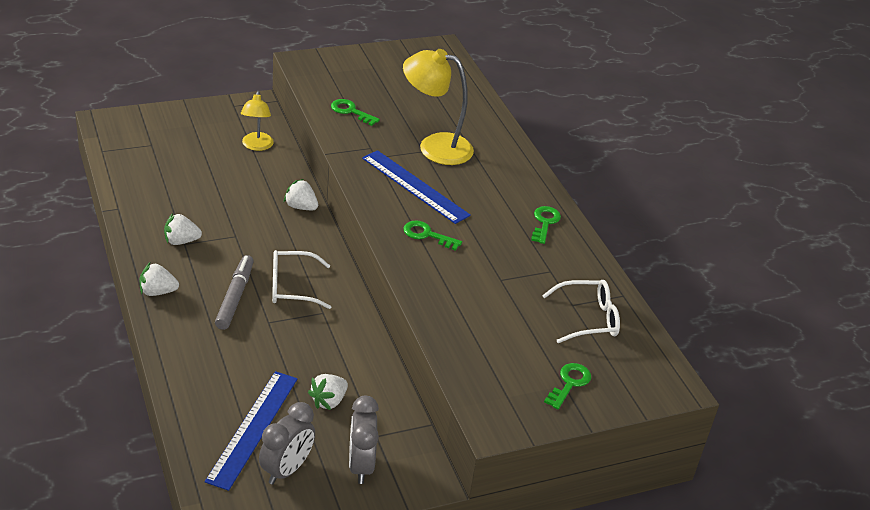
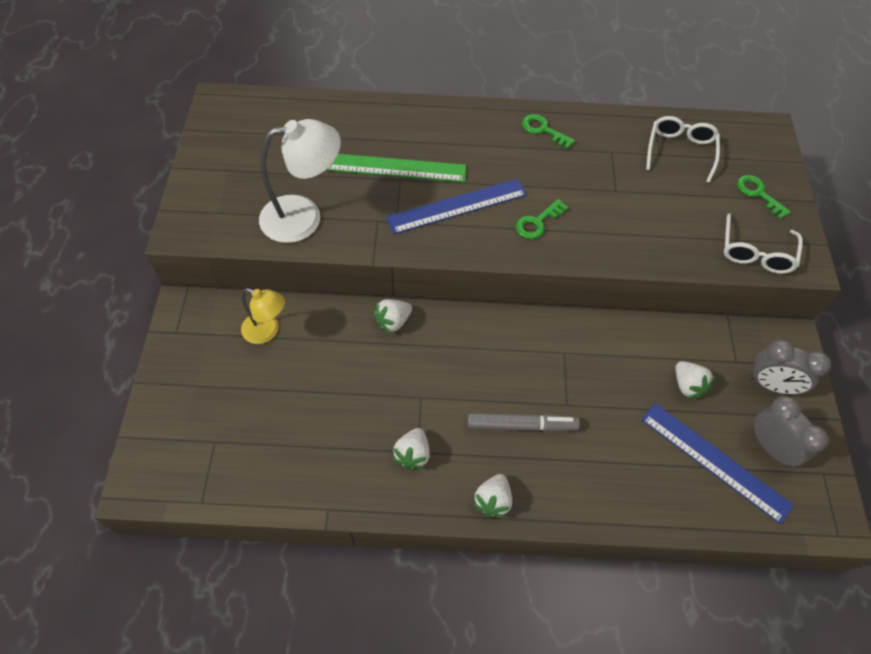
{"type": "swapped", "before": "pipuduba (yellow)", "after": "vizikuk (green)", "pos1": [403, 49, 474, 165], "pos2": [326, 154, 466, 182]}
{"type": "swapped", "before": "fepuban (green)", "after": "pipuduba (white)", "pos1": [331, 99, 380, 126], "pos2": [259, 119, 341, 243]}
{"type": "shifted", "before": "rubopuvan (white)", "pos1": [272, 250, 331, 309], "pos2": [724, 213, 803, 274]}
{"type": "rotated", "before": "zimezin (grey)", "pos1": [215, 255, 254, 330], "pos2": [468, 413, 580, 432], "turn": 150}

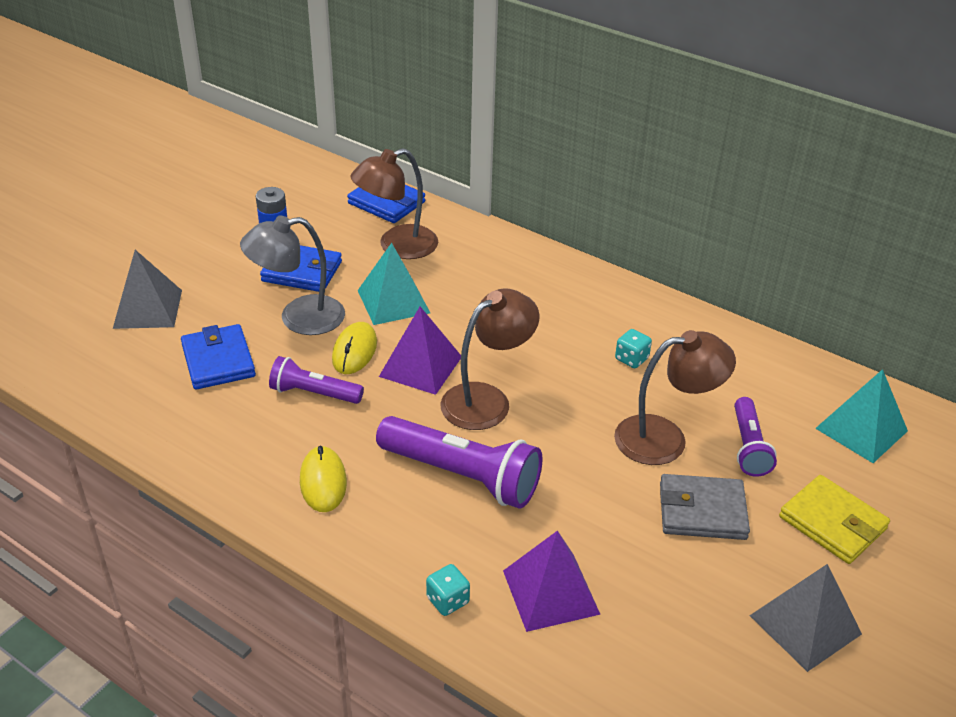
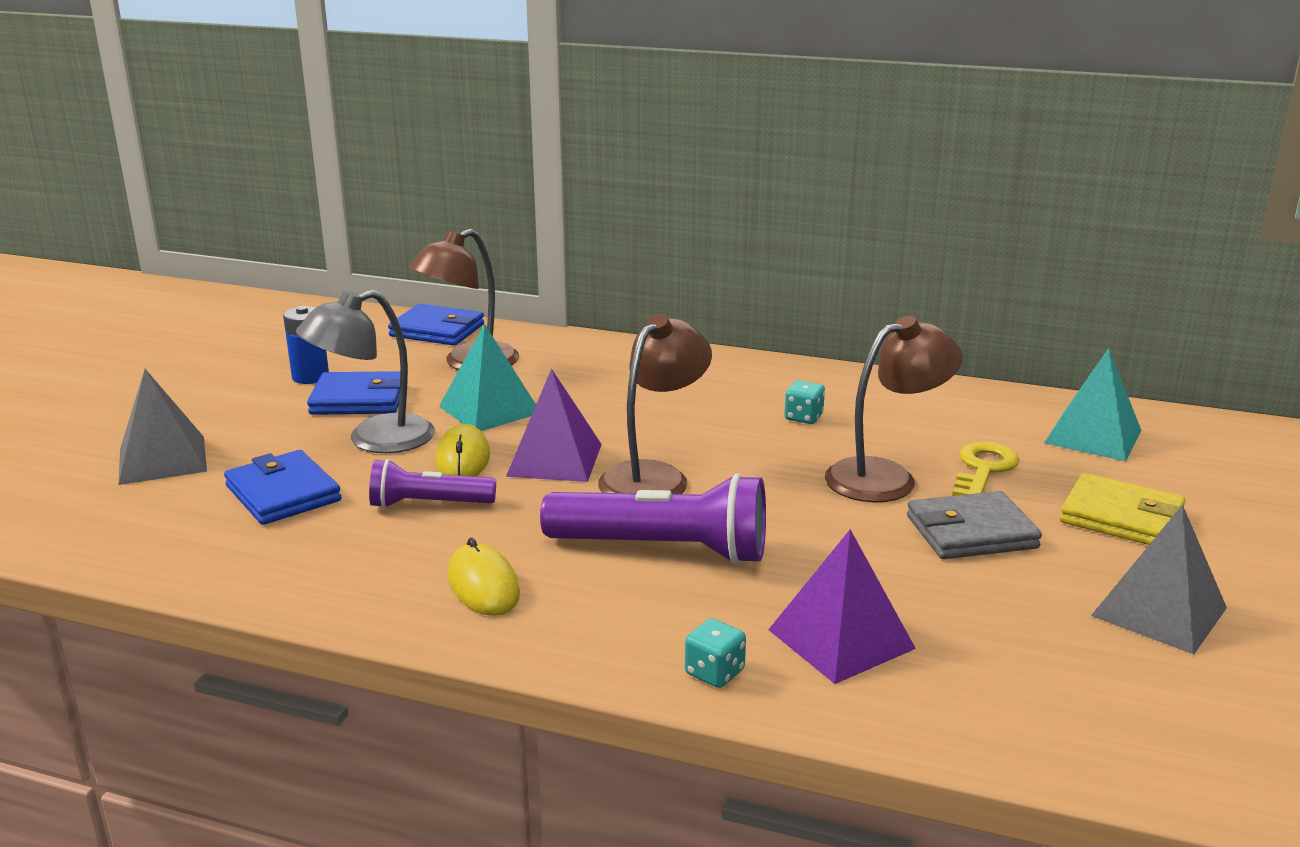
{"type": "swapped", "before": "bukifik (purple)", "after": "fepuban (yellow)", "pos1": [734, 397, 777, 477], "pos2": [952, 442, 1019, 496]}

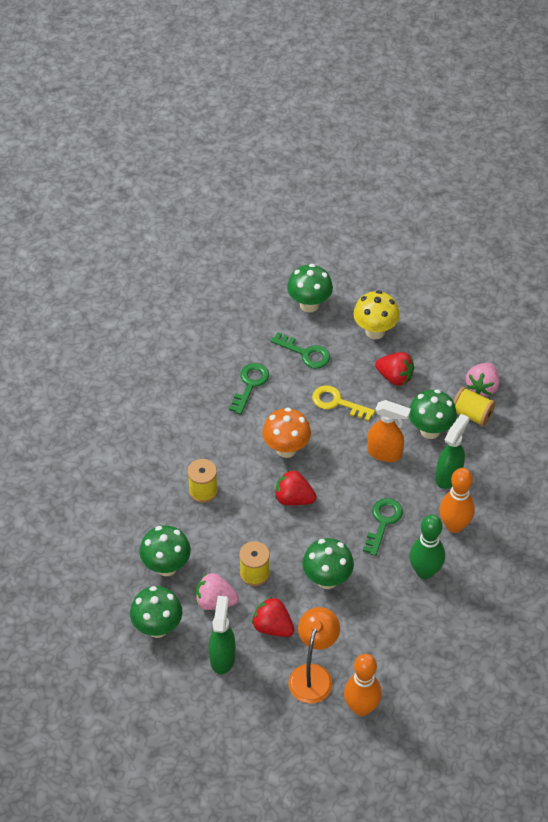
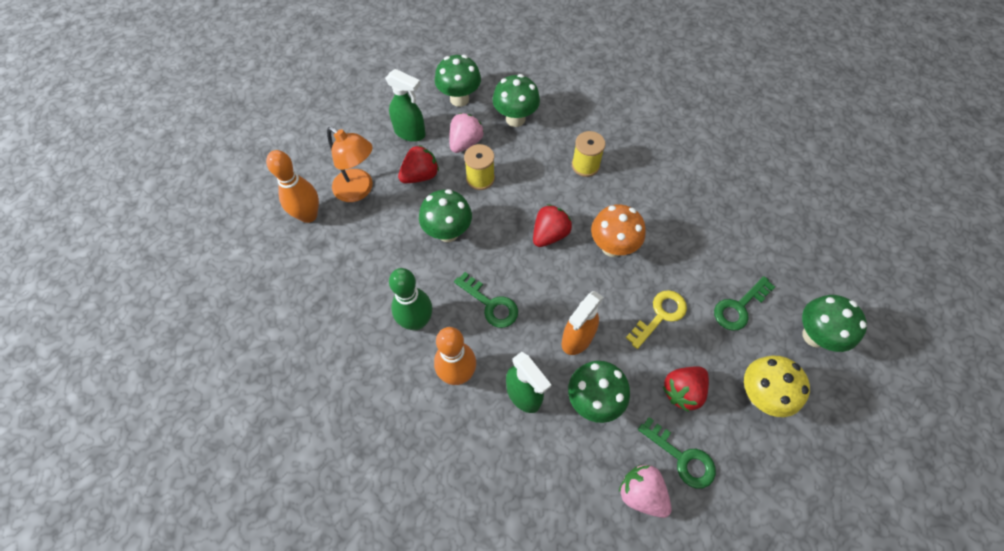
{"type": "shifted", "before": "fepuban (green)", "pos1": [229, 363, 269, 414], "pos2": [638, 417, 716, 489]}
{"type": "gone", "before": "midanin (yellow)", "pos1": [453, 387, 495, 426]}

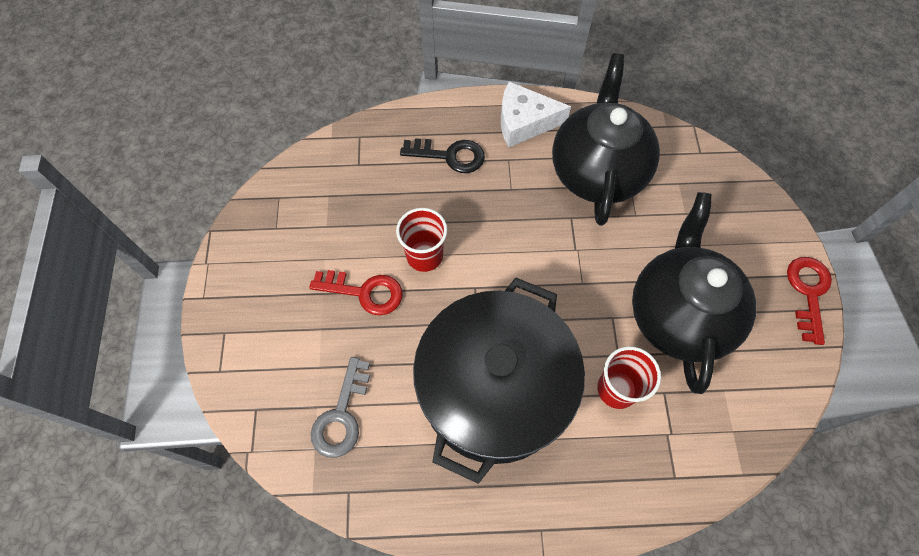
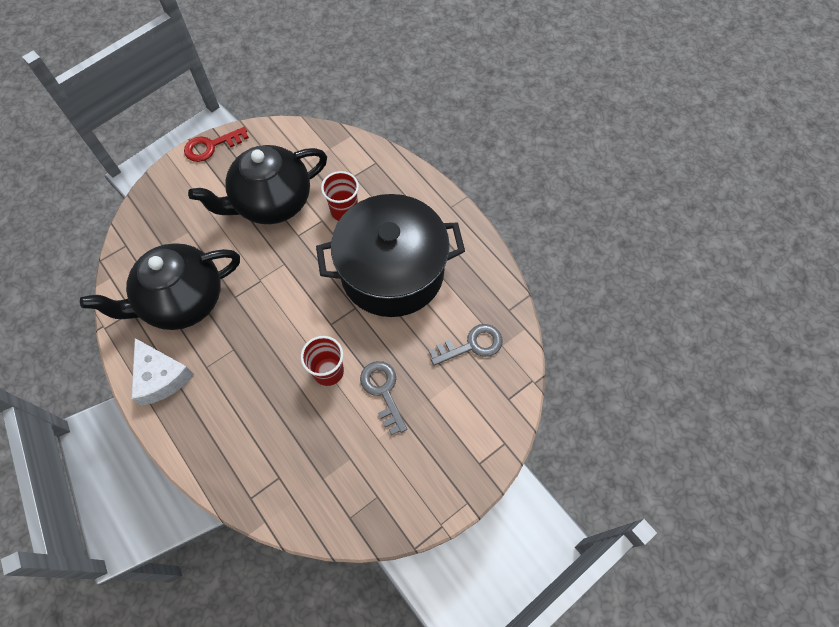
{"type": "gone", "before": "fepuban (black)", "pos1": [400, 138, 485, 173]}
{"type": "repainted", "before": "fepuban (red)", "after": "fepuban (grey)", "pos1": [309, 270, 402, 315], "pos2": [360, 361, 407, 435]}

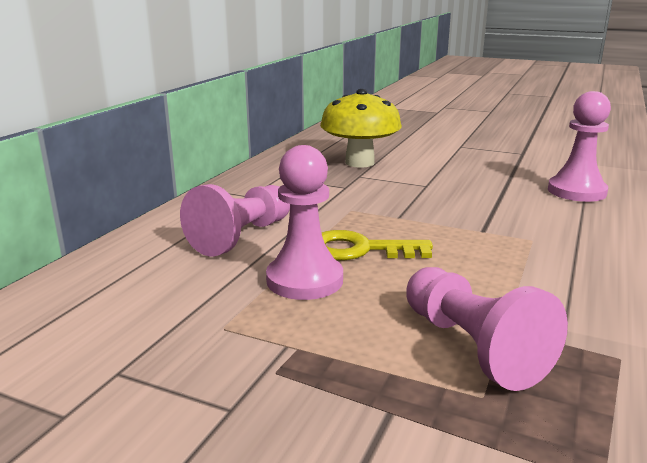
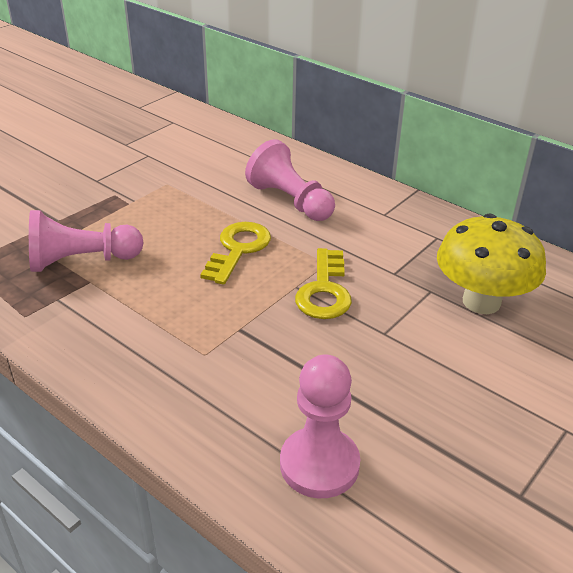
{"type": "gone", "before": "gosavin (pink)", "pos1": [266, 145, 343, 300]}
{"type": "new", "after": "fepuban (yellow)", "pos2": [295, 248, 352, 319]}

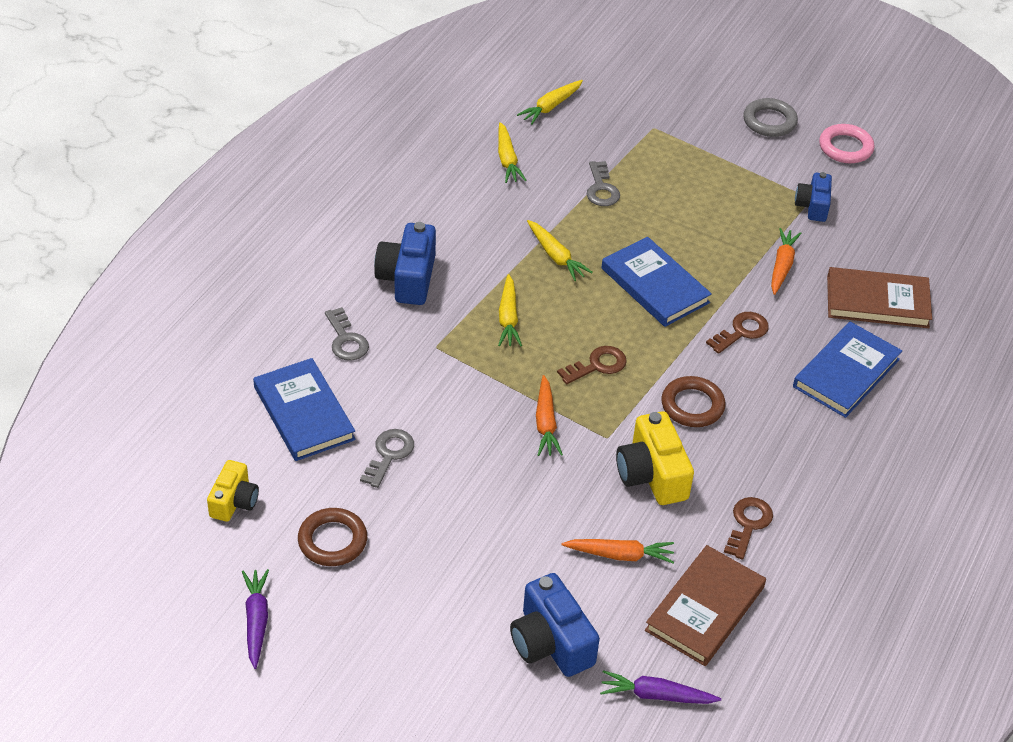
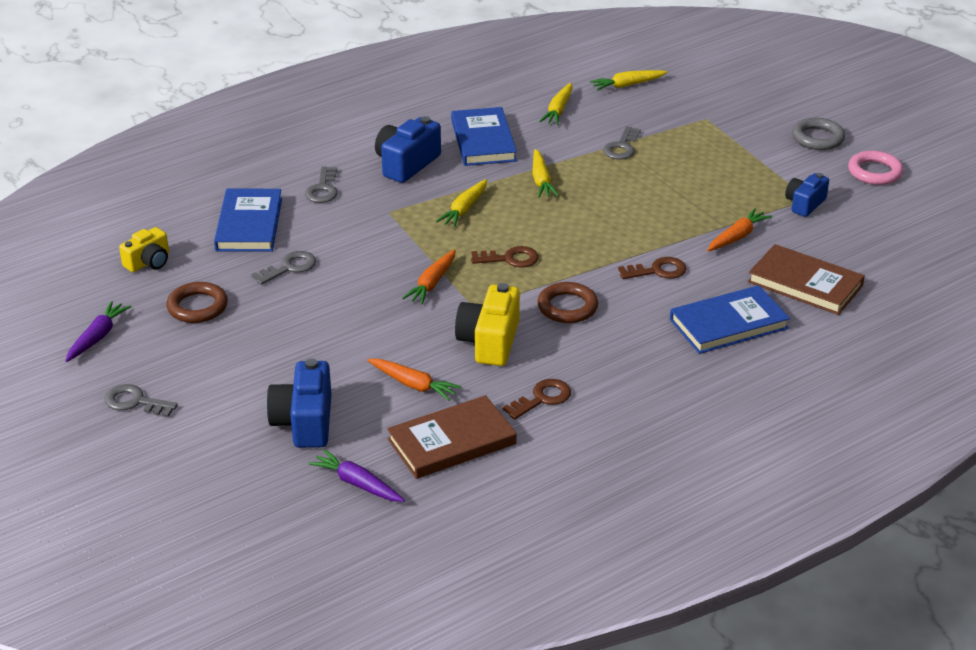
{"type": "shifted", "before": "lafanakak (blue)", "pos1": [601, 237, 712, 327], "pos2": [451, 107, 517, 166]}
{"type": "new", "after": "fepuban (grey)", "pos2": [104, 384, 178, 417]}

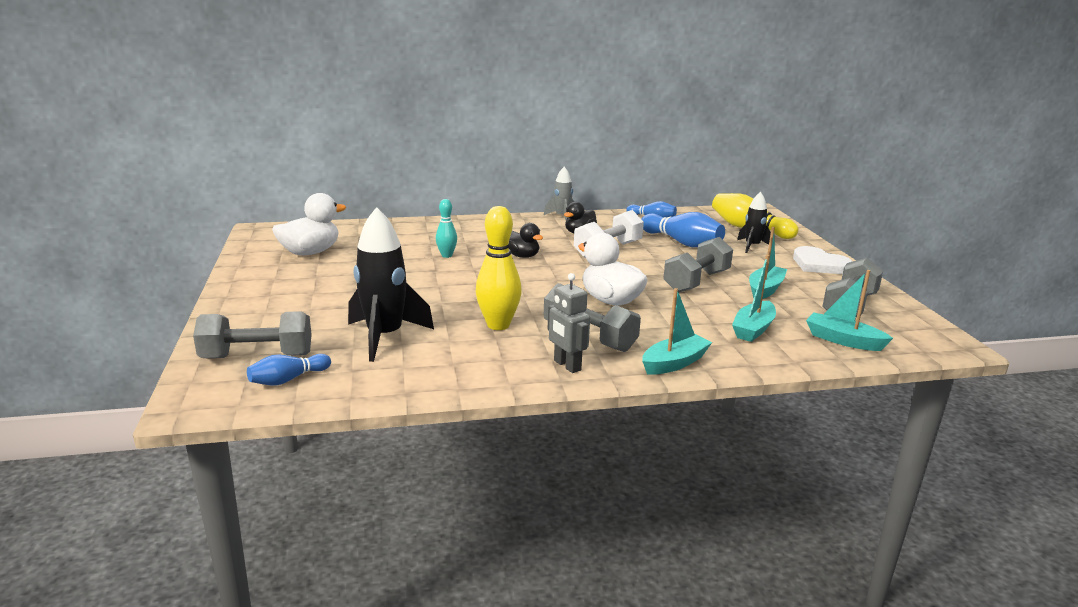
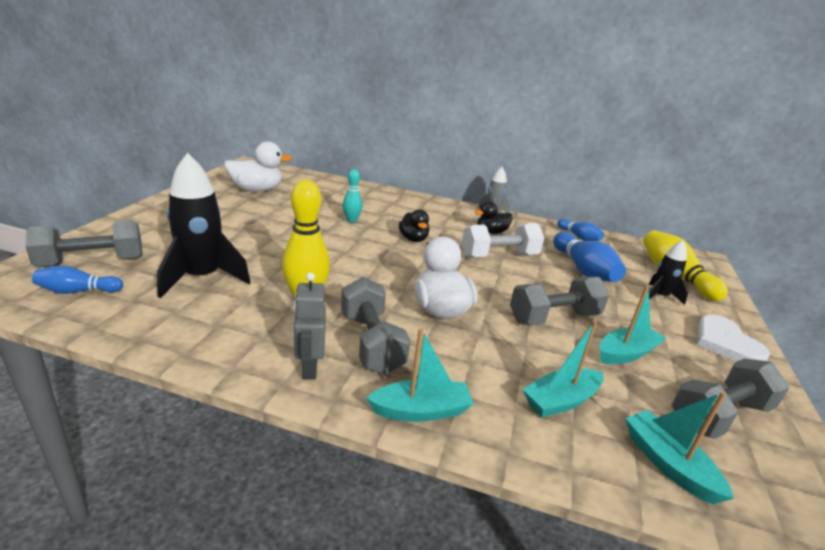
{"type": "rotated", "before": "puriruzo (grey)", "pos1": [193, 311, 312, 359], "pos2": [26, 220, 143, 267], "turn": -45}

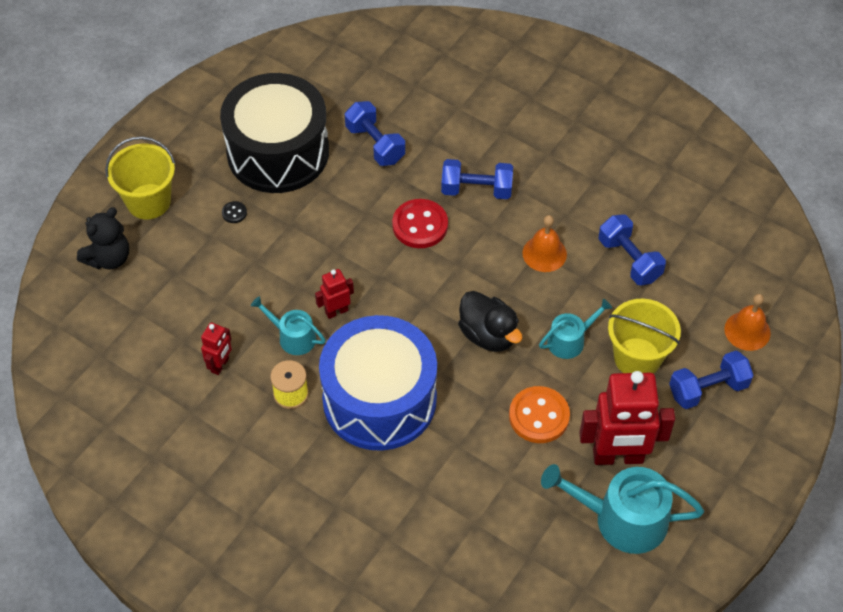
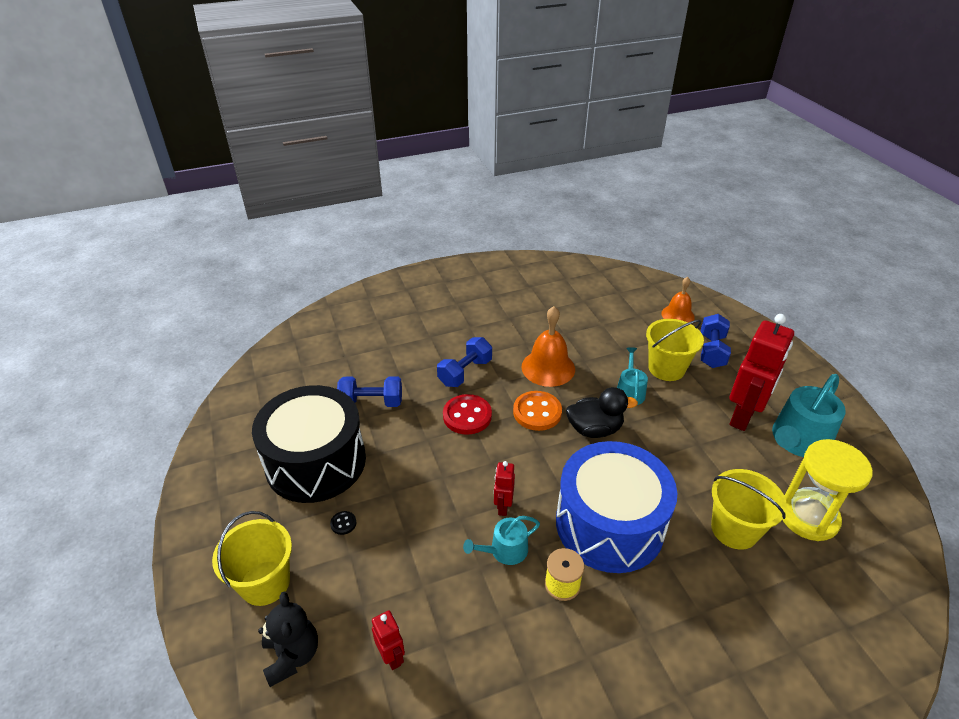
{"type": "gone", "before": "puriruzo (blue)", "pos1": [599, 214, 666, 285]}
{"type": "scaled", "before": "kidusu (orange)", "pos1": [523, 215, 567, 272], "pos2": [522, 306, 575, 387], "scale": 1.51}
{"type": "shifted", "before": "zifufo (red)", "pos1": [201, 322, 232, 375], "pos2": [372, 610, 405, 670]}
{"type": "shifted", "before": "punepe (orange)", "pos1": [509, 386, 570, 443], "pos2": [513, 391, 562, 431]}
{"type": "new", "after": "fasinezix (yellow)", "pos2": [783, 439, 873, 541]}
{"type": "new", "after": "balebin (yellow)", "pos2": [711, 469, 787, 550]}

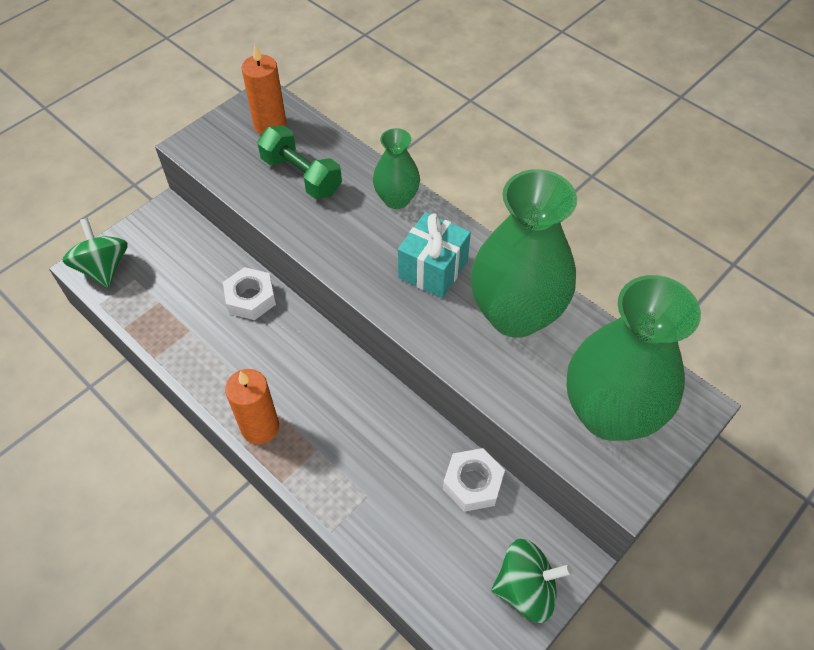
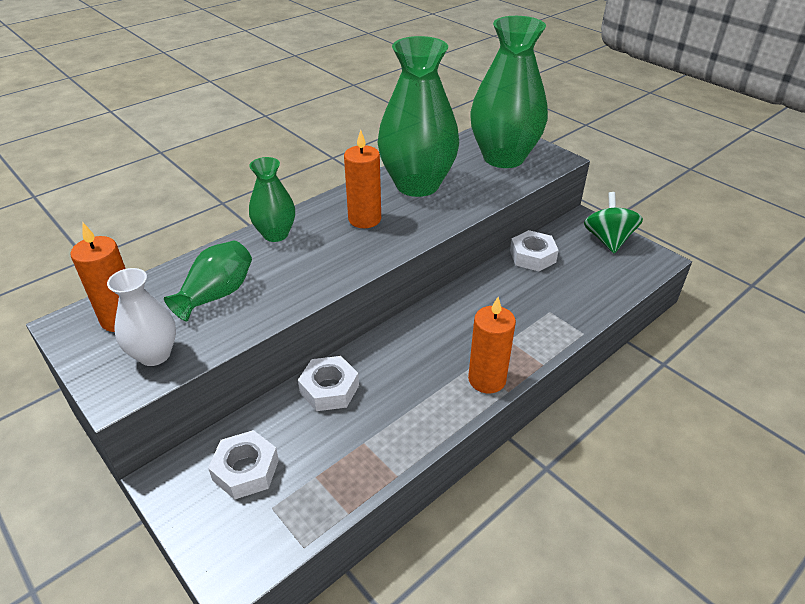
{"type": "swapped", "before": "puriruzo (green)", "after": "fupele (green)", "pos1": [257, 126, 342, 199], "pos2": [164, 241, 252, 322]}
{"type": "swapped", "before": "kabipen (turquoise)", "after": "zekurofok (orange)", "pos1": [398, 212, 471, 298], "pos2": [344, 130, 381, 228]}
{"type": "gone", "before": "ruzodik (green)", "pos1": [62, 218, 128, 288]}
{"type": "new", "after": "fupele (white)", "pos2": [107, 268, 176, 366]}
{"type": "new", "after": "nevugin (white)", "pos2": [208, 430, 279, 500]}

